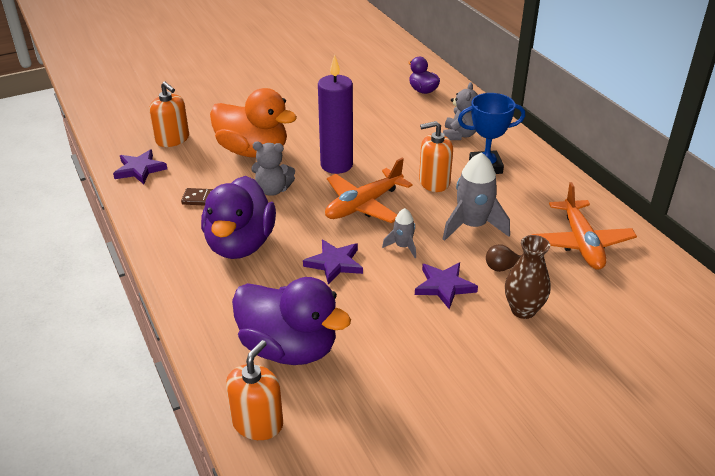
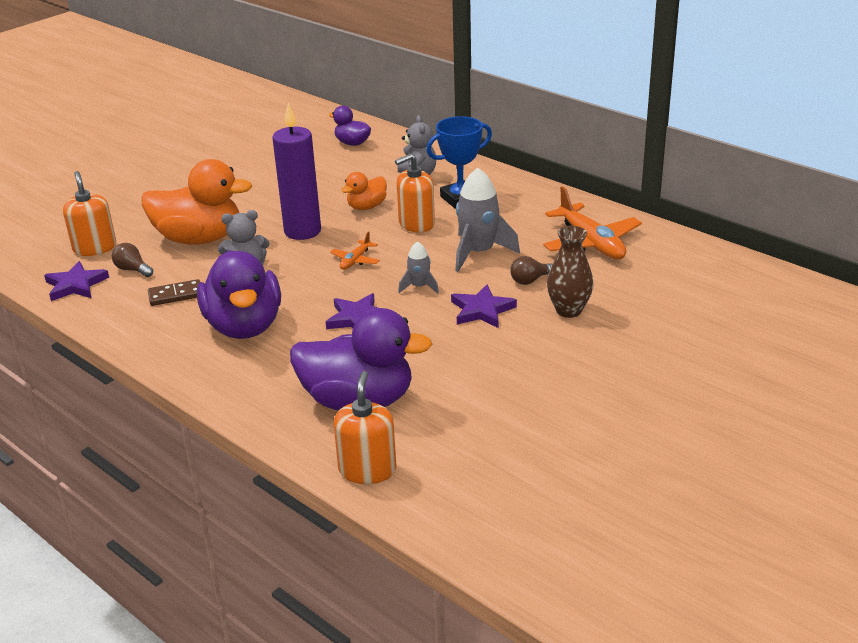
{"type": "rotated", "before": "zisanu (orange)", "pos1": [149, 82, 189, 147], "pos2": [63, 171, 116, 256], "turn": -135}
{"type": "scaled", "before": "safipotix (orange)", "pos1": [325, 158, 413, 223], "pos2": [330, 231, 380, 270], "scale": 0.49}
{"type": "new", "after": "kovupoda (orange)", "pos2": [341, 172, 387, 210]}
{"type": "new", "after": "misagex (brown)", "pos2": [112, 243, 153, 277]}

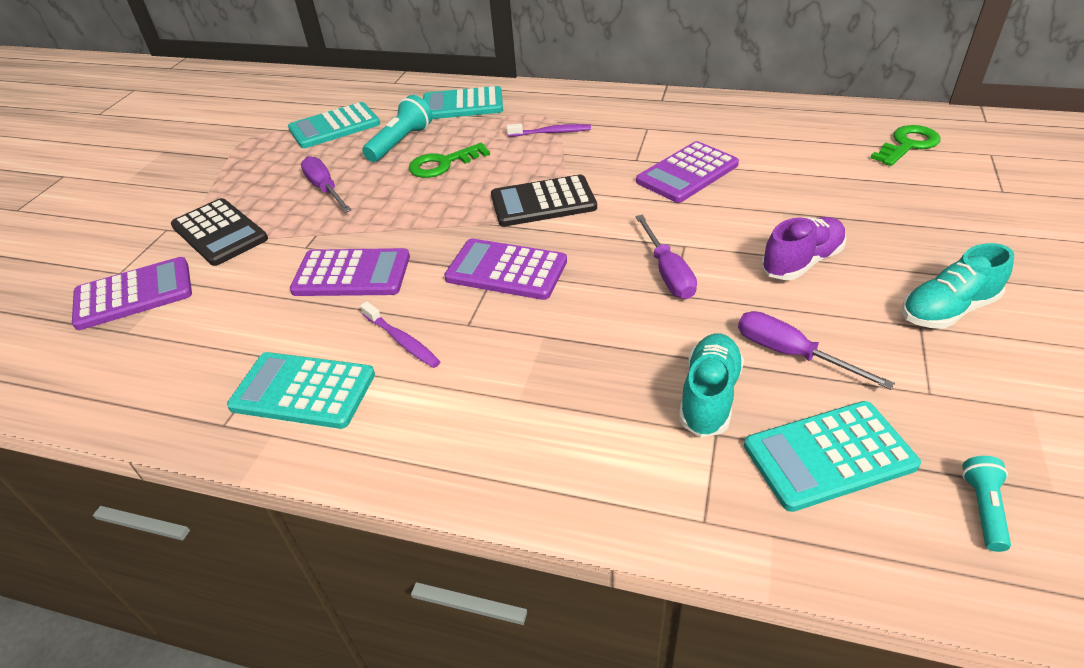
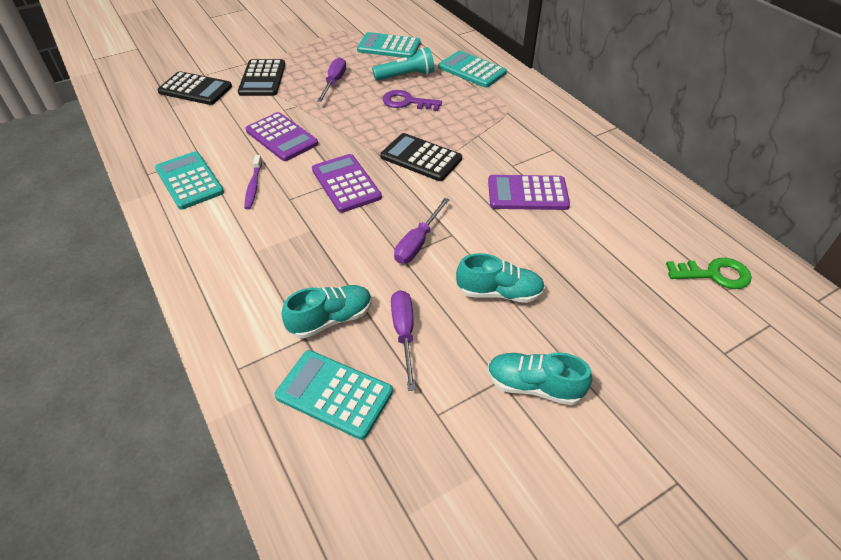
{"type": "gone", "before": "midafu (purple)", "pos1": [507, 124, 591, 137]}
{"type": "repainted", "before": "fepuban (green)", "after": "fepuban (purple)", "pos1": [409, 143, 490, 178], "pos2": [383, 90, 442, 111]}
{"type": "repainted", "before": "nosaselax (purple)", "after": "nosaselax (turquoise)", "pos1": [761, 217, 847, 280], "pos2": [456, 253, 545, 303]}
{"type": "repainted", "before": "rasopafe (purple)", "after": "rasopafe (black)", "pos1": [72, 257, 192, 330], "pos2": [157, 71, 232, 105]}
{"type": "gone", "before": "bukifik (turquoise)", "pos1": [962, 456, 1011, 552]}

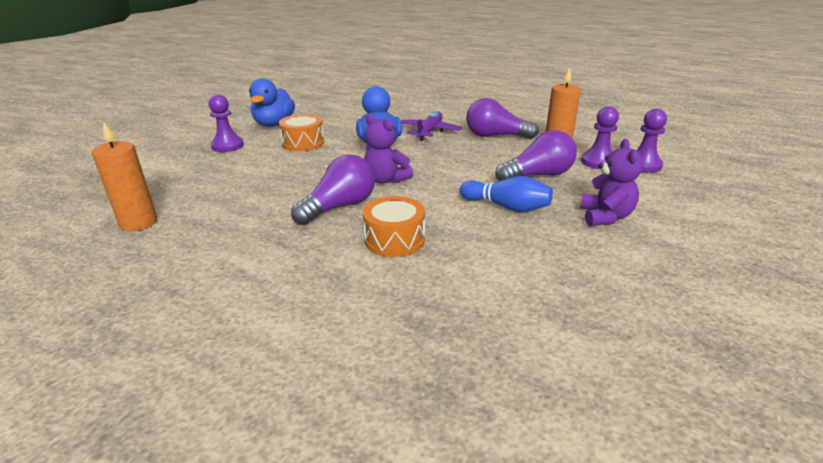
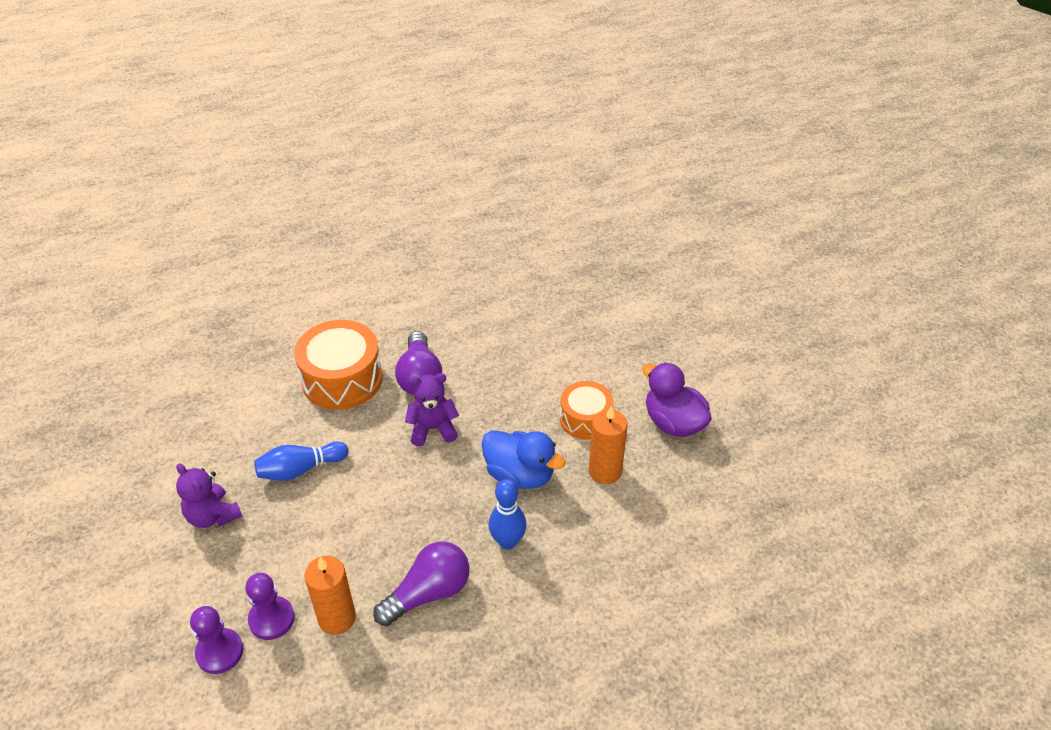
{"type": "repainted", "before": "kovupoda (blue)", "after": "kovupoda (purple)", "pos1": [249, 78, 295, 127], "pos2": [642, 362, 712, 437]}
{"type": "gone", "before": "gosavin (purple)", "pos1": [208, 94, 244, 152]}
{"type": "swapped", "before": "safipotix (purple)", "after": "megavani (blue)", "pos1": [401, 111, 462, 141], "pos2": [488, 479, 527, 549]}
{"type": "shifted", "before": "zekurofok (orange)", "pos1": [92, 123, 157, 231], "pos2": [589, 406, 628, 484]}
{"type": "gone", "before": "misagex (purple)", "pos1": [495, 130, 577, 181]}
{"type": "scaled", "before": "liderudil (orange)", "pos1": [363, 196, 425, 257], "pos2": [294, 320, 383, 410], "scale": 1.61}

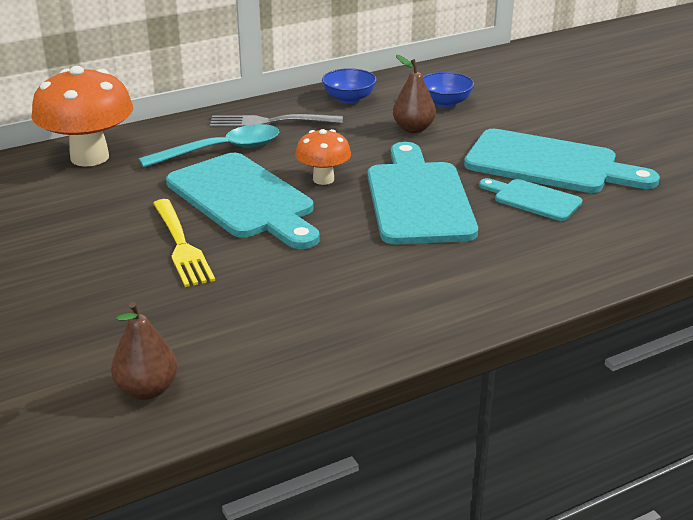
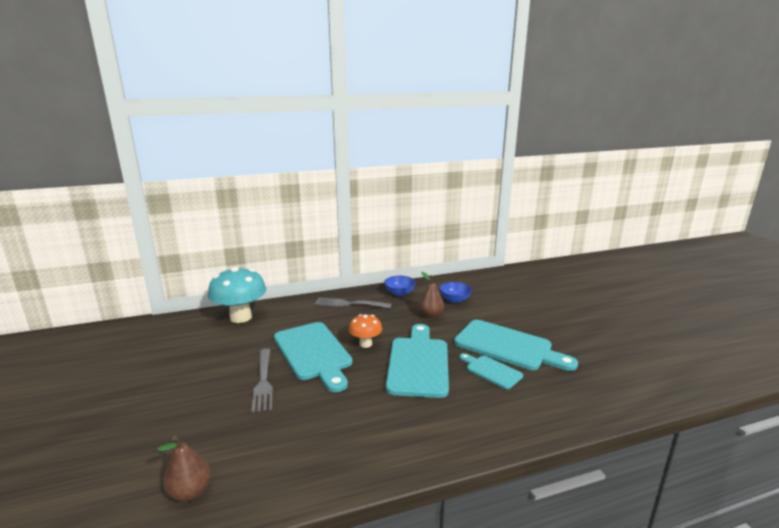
{"type": "repainted", "before": "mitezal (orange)", "after": "mitezal (turquoise)", "pos1": [31, 66, 133, 167], "pos2": [208, 267, 266, 323]}
{"type": "gone", "before": "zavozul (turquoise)", "pos1": [139, 124, 279, 168]}
{"type": "repainted", "before": "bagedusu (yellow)", "after": "bagedusu (grey)", "pos1": [153, 199, 215, 287], "pos2": [252, 349, 273, 412]}

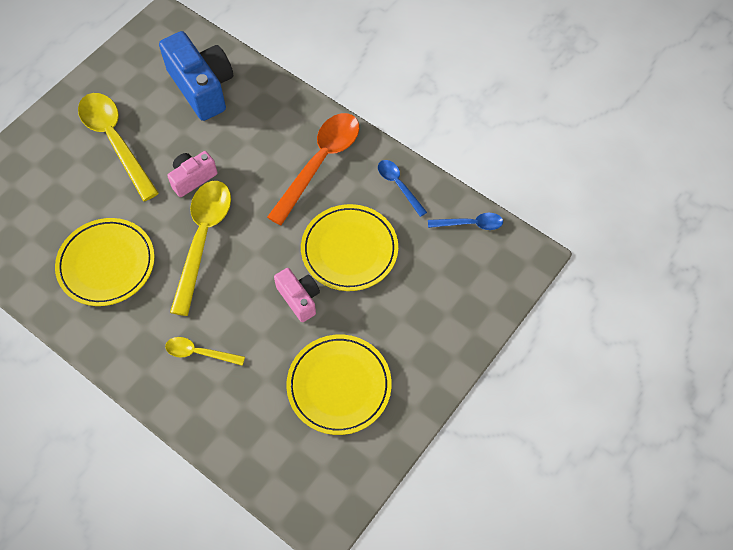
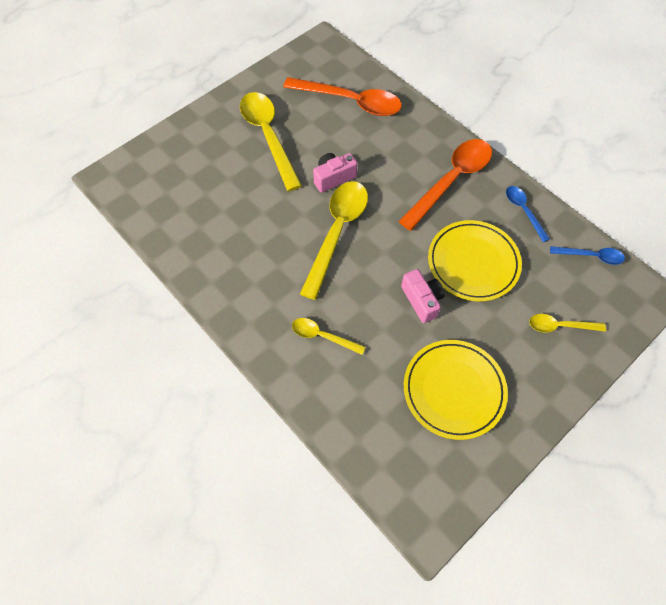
{"type": "swapped", "before": "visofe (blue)", "after": "zavozul (orange)", "pos1": [159, 31, 233, 121], "pos2": [283, 77, 402, 116]}
{"type": "gone", "before": "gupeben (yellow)", "pos1": [55, 218, 155, 306]}
{"type": "new", "after": "zavozul (yellow)", "pos2": [529, 314, 606, 333]}

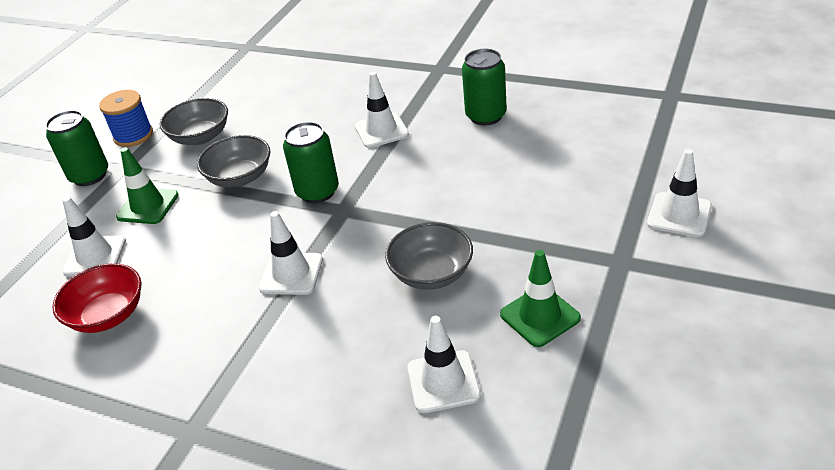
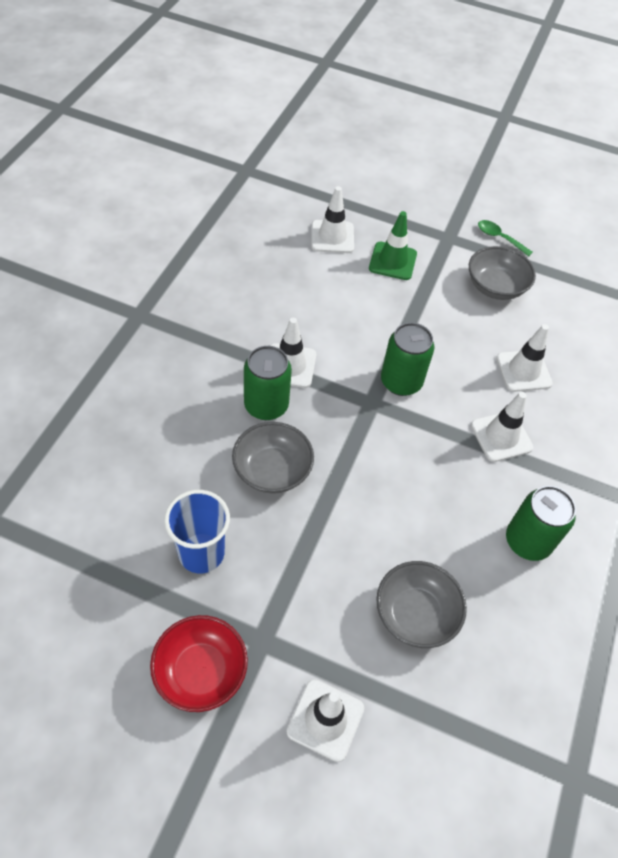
{"type": "swapped", "before": "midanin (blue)", "after": "zavozul (green)", "pos1": [99, 90, 153, 147], "pos2": [478, 220, 533, 257]}
{"type": "shifted", "before": "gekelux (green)", "pos1": [45, 110, 108, 186], "pos2": [244, 346, 292, 420]}
{"type": "shifted", "before": "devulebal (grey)", "pos1": [197, 135, 270, 187], "pos2": [376, 561, 467, 648]}
{"type": "swapped", "before": "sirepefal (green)", "after": "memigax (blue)", "pos1": [500, 250, 581, 347], "pos2": [164, 490, 230, 574]}
{"type": "shifted", "before": "devulebal (red)", "pos1": [52, 263, 142, 333], "pos2": [150, 615, 248, 712]}
{"type": "shifted", "before": "sirepefal (white)", "pos1": [407, 316, 481, 413], "pos2": [496, 324, 553, 392]}

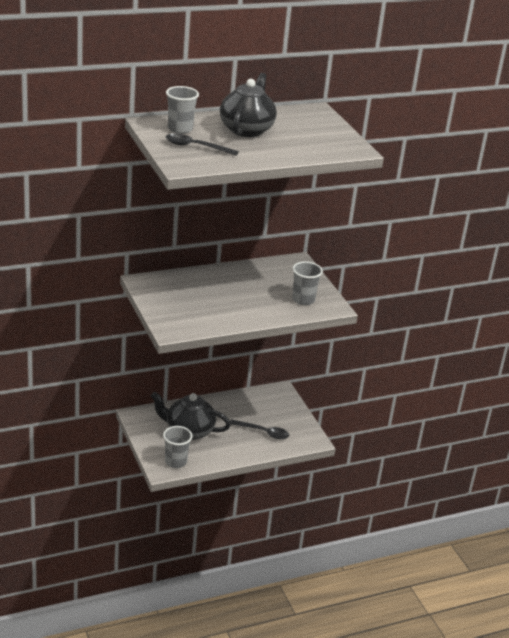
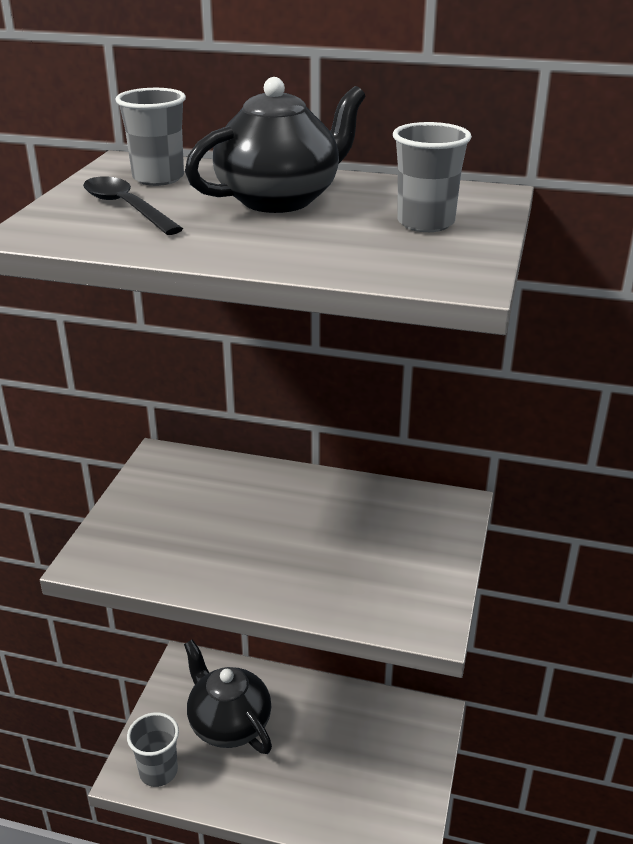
{"type": "shifted", "before": "memigax (grey)", "pos1": [292, 261, 323, 305], "pos2": [393, 122, 472, 232]}
{"type": "gone", "before": "zavozul (black)", "pos1": [230, 419, 289, 439]}

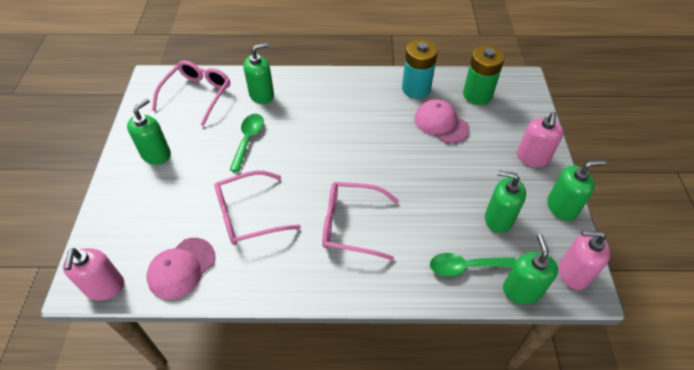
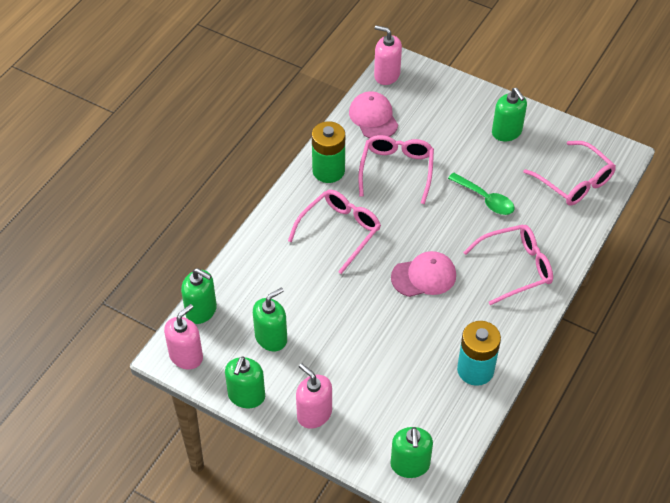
{"type": "shifted", "before": "zisanu (green)", "pos1": [243, 43, 274, 104], "pos2": [390, 427, 433, 478]}
{"type": "shifted", "before": "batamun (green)", "pos1": [463, 45, 505, 105], "pos2": [312, 121, 345, 183]}
{"type": "shifted", "before": "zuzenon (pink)", "pos1": [414, 99, 470, 144], "pos2": [391, 251, 456, 297]}
{"type": "gone", "before": "zavozul (green)", "pos1": [430, 253, 516, 277]}
{"type": "new", "after": "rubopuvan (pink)", "pos2": [463, 224, 553, 305]}

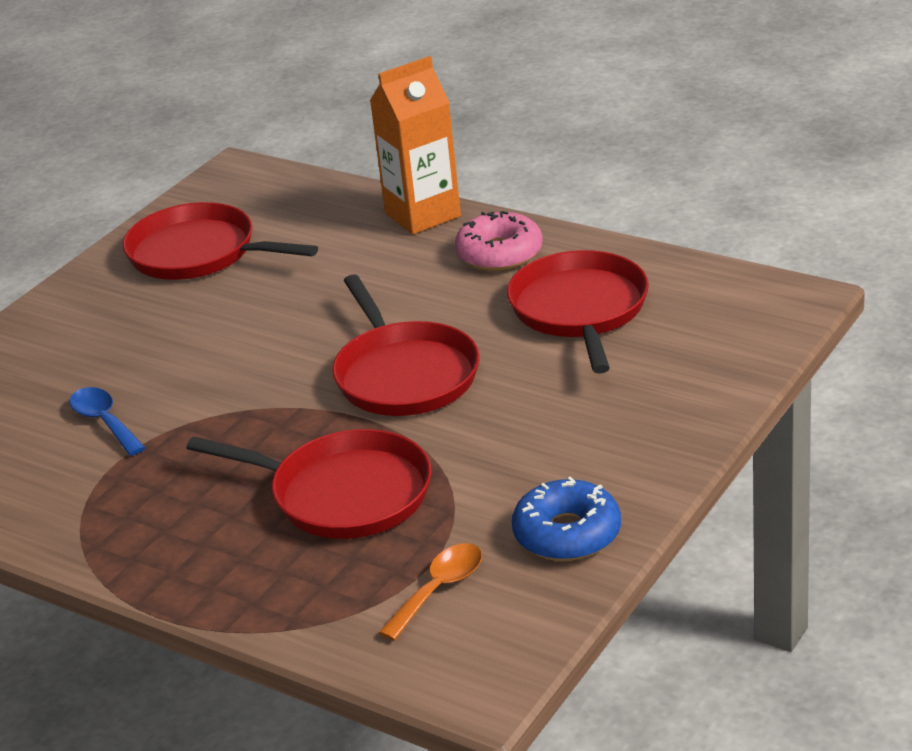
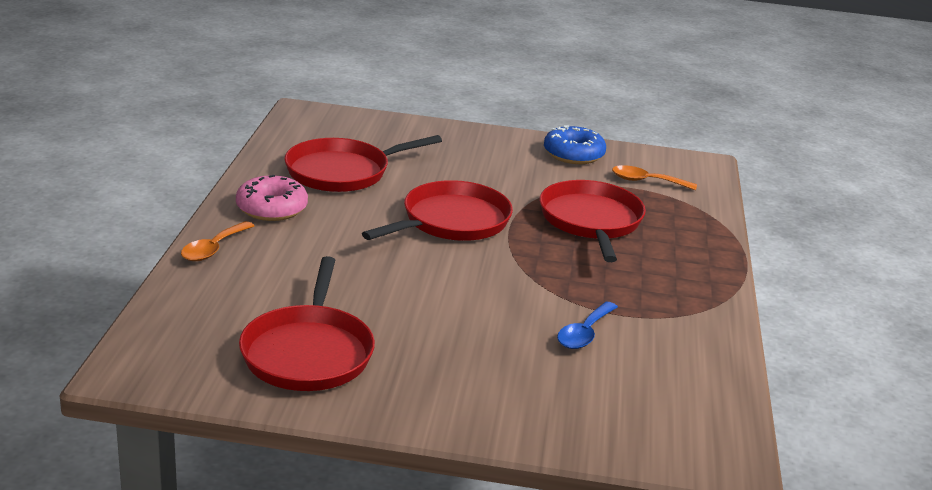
{"type": "swapped", "before": "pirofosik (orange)", "after": "zavozul (orange)", "pos1": [370, 56, 461, 235], "pos2": [181, 221, 254, 261]}

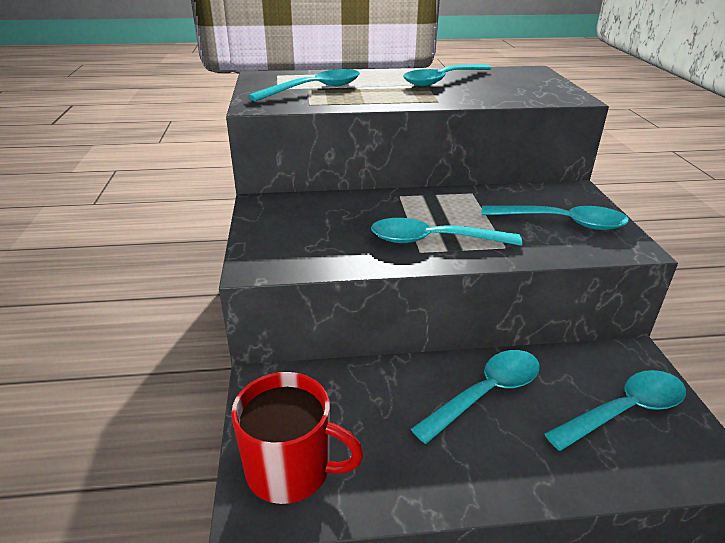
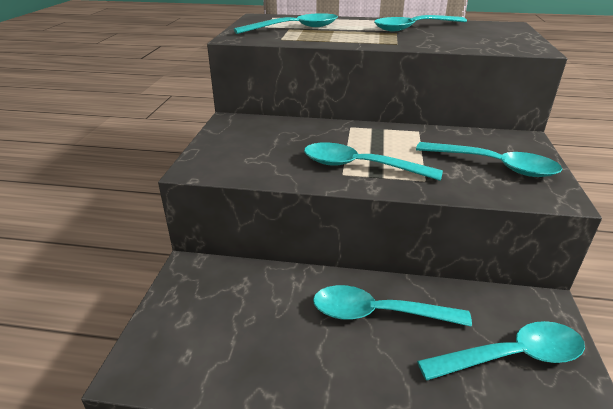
{"type": "rotated", "before": "zavozul (turquoise)", "pos1": [411, 350, 540, 444], "pos2": [313, 285, 472, 327], "turn": -150}
{"type": "gone", "before": "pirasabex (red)", "pos1": [231, 372, 364, 504]}

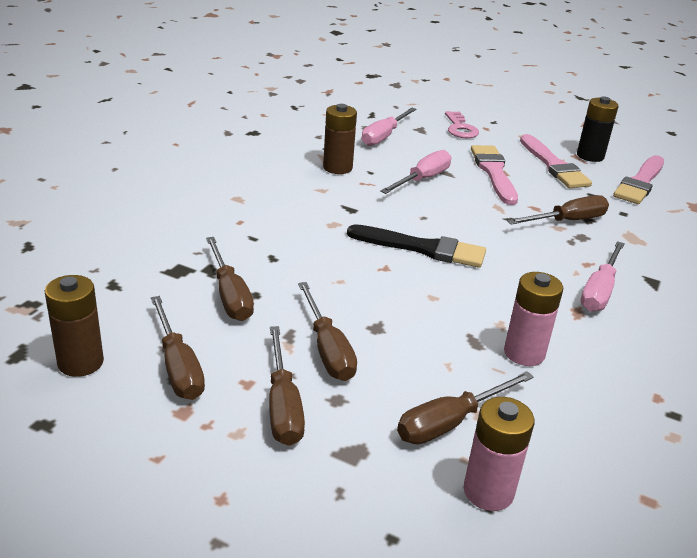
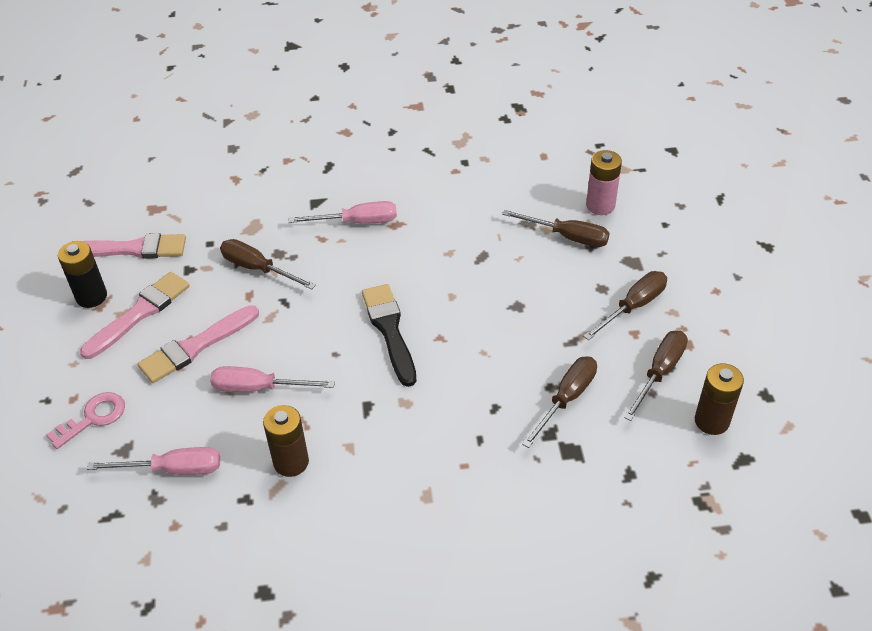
{"type": "gone", "before": "batamun (pink)", "pos1": [504, 272, 563, 366]}
{"type": "gone", "before": "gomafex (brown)", "pos1": [298, 282, 357, 381]}

